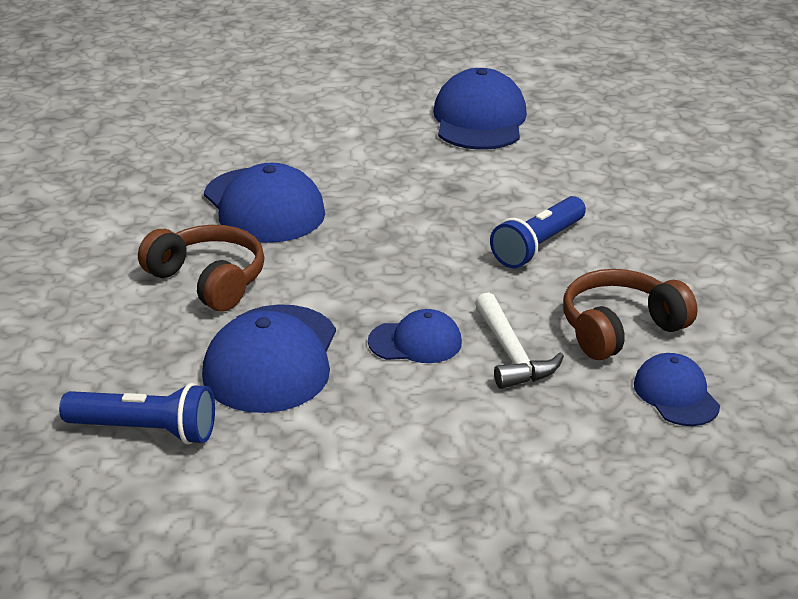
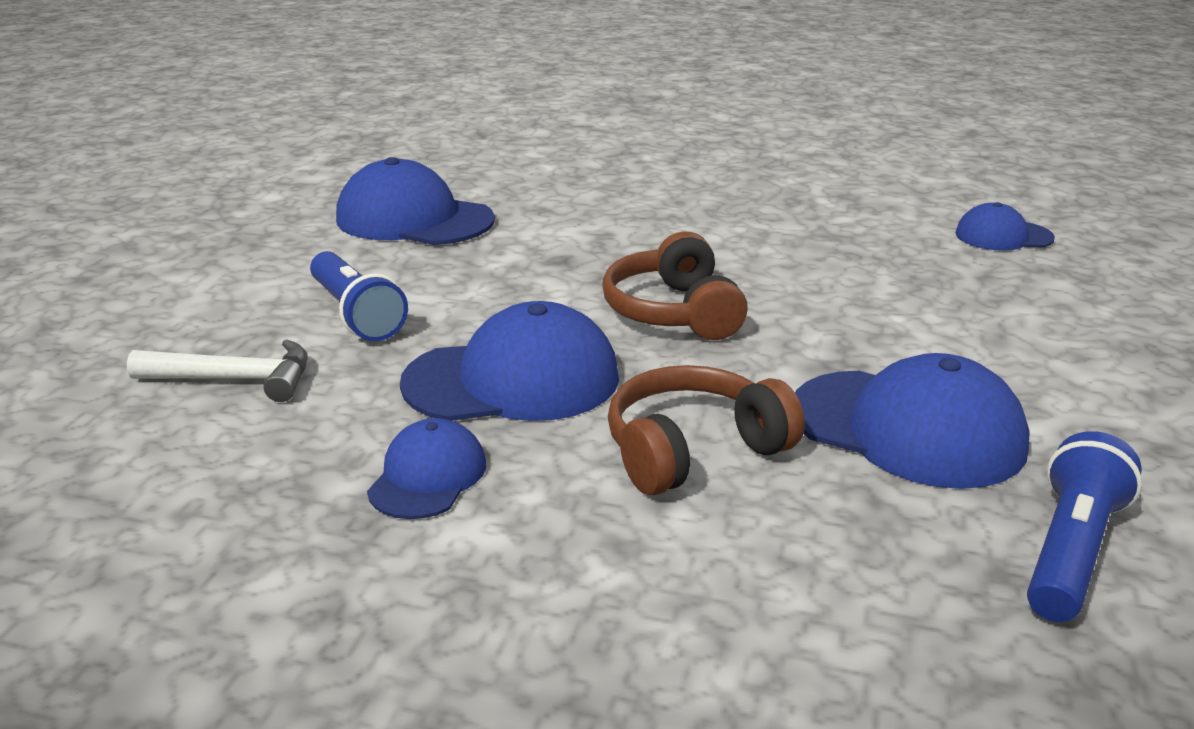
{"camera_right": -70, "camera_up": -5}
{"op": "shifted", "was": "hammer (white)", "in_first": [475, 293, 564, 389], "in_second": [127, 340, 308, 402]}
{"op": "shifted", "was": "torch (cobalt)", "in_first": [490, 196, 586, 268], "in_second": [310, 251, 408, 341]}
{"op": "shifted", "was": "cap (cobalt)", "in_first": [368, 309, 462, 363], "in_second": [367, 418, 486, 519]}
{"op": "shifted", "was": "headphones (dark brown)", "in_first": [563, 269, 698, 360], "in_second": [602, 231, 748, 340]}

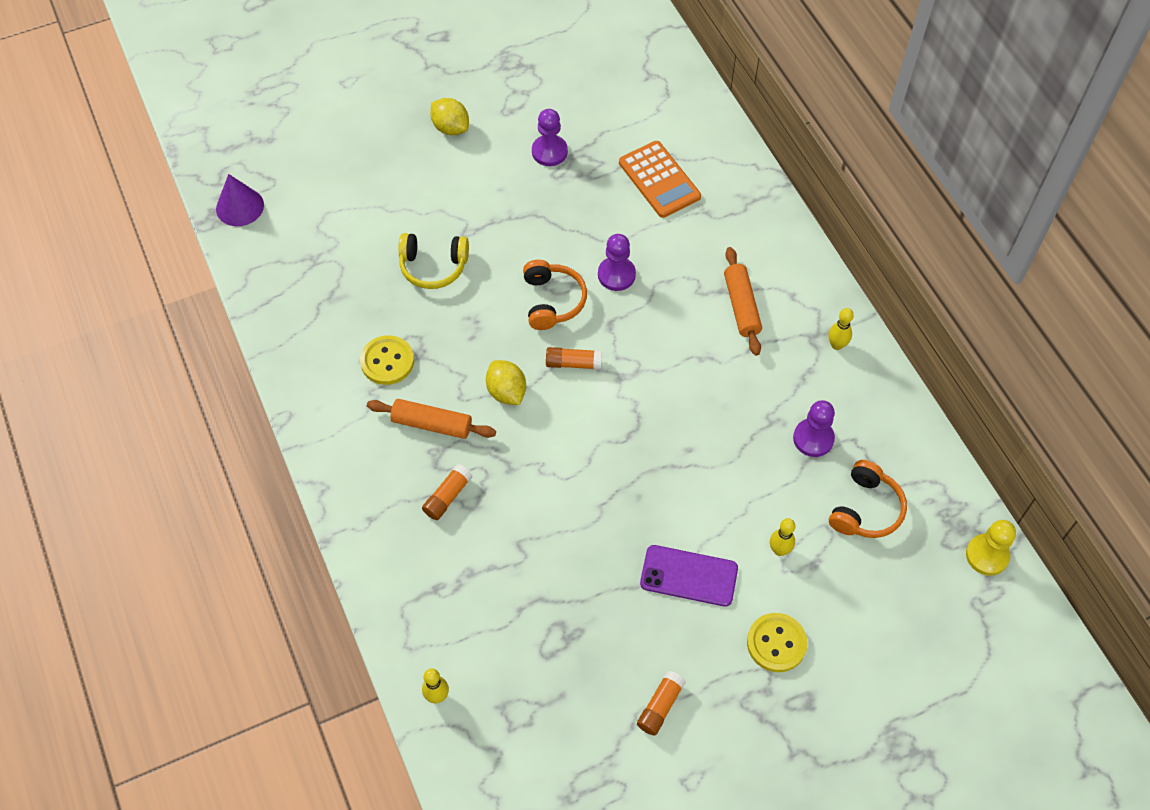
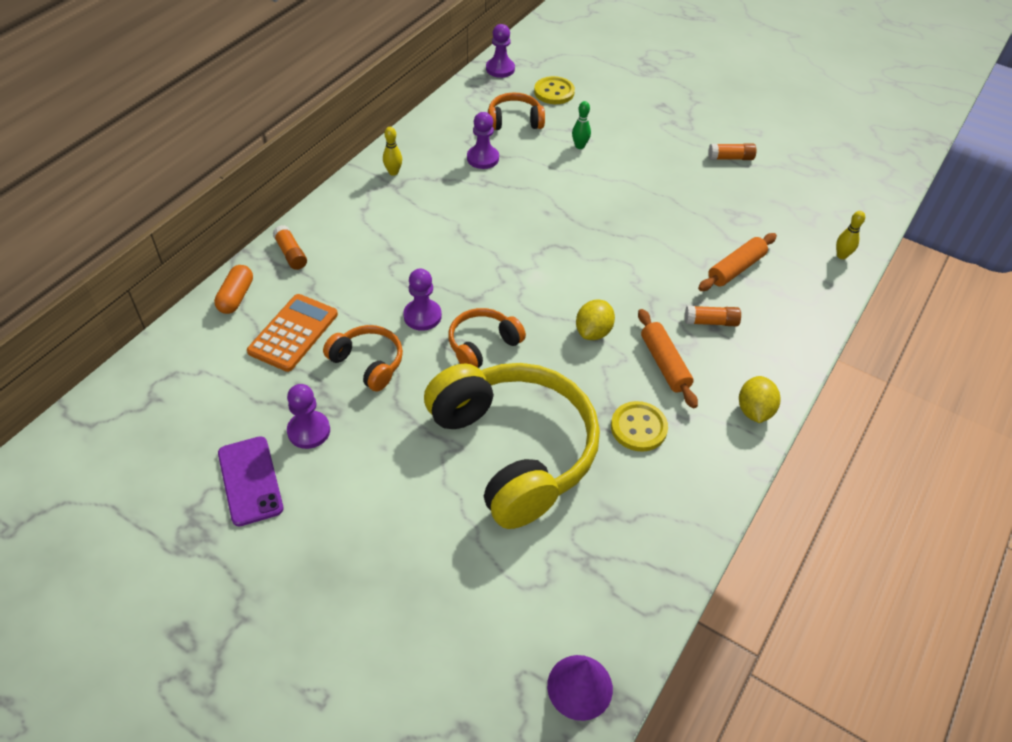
{"camera_right": -125, "camera_up": -10}
{"op": "new", "now": "capsule (orange)", "in_second": [214, 265, 253, 314]}
{"op": "shifted", "was": "smartphone (violet)", "in_first": [640, 545, 738, 607], "in_second": [218, 436, 284, 526]}
{"op": "shifted", "was": "glue stick (orange)", "in_first": [546, 347, 602, 370], "in_second": [273, 225, 307, 270]}
{"op": "new", "now": "headphones (orange)", "in_second": [323, 325, 403, 391]}
{"op": "scaled", "was": "headphones (yellow)", "in_first": [398, 233, 469, 289], "in_second": [424, 363, 600, 529], "ratio": 2.15}
{"op": "repainted", "was": "chess pawn (yellow)", "now": "chess pawn (violet)", "in_first": [966, 520, 1016, 576], "in_second": [486, 24, 515, 78]}
{"op": "shifted", "was": "shirt button (yellow)", "in_first": [747, 613, 808, 672], "in_second": [534, 76, 575, 104]}
{"op": "repainted", "was": "skittle (yellow)", "now": "skittle (leaf-green)", "in_first": [770, 518, 795, 556], "in_second": [572, 101, 591, 149]}
{"op": "shifted", "was": "rolling pin (orange)", "in_first": [724, 247, 762, 356], "in_second": [698, 233, 777, 291]}
{"op": "shifted", "was": "lemon (yellow)", "in_first": [430, 98, 469, 135], "in_second": [739, 376, 781, 423]}

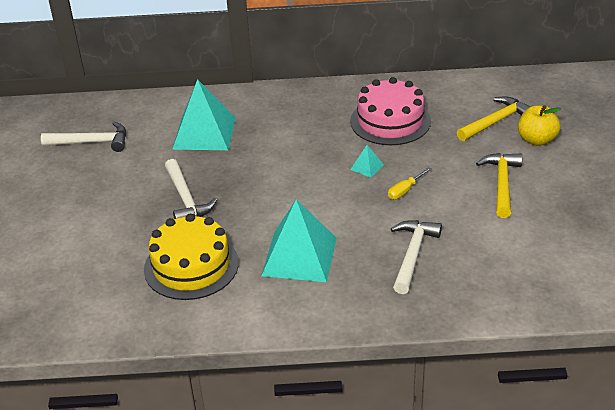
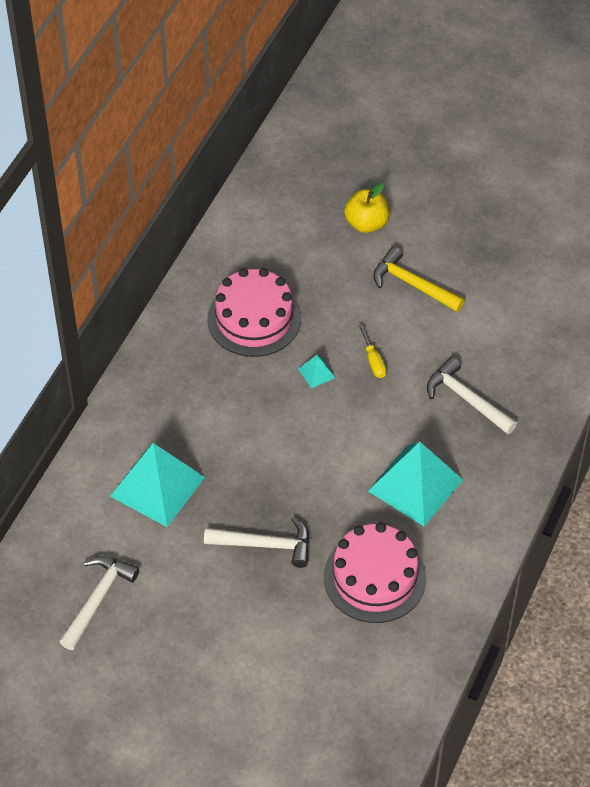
{"camera_right": -65, "camera_up": 15}
{"op": "repainted", "was": "layer cake (yellow)", "now": "layer cake (rosy)", "in_first": [144, 214, 239, 300], "in_second": [324, 523, 426, 623]}
{"op": "gone", "was": "hammer (yellow)", "in_first": [457, 96, 531, 141]}

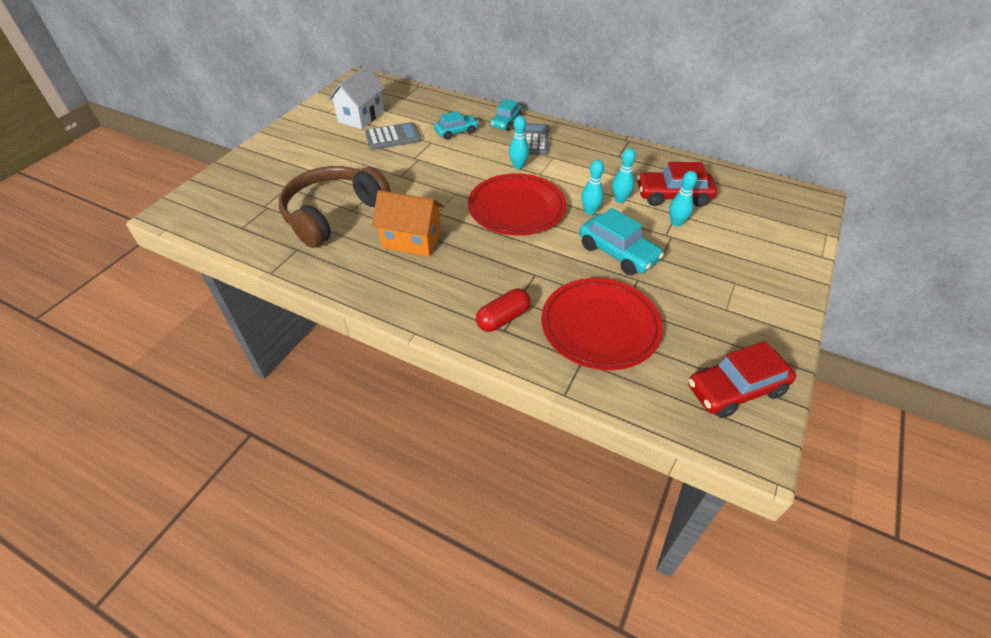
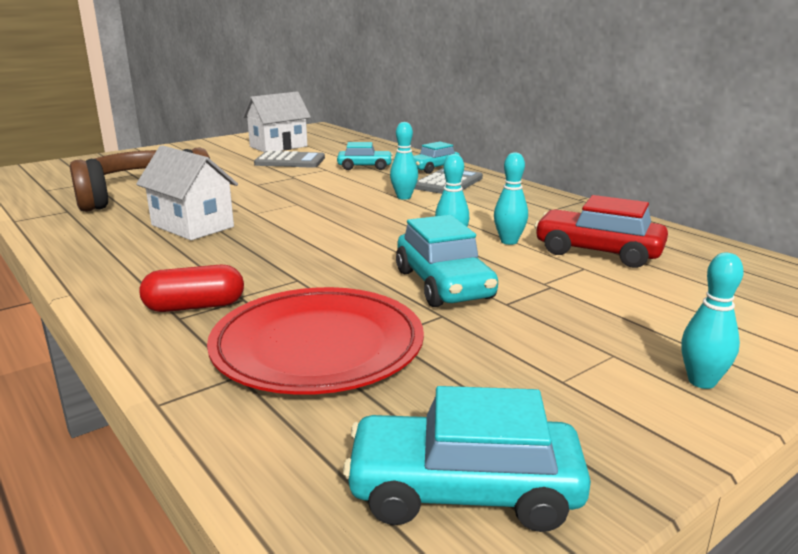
{"camera_right": 25, "camera_up": -25}
{"op": "repainted", "was": "house (orange)", "now": "house (white)", "in_first": [372, 190, 443, 257], "in_second": [136, 145, 238, 240]}
{"op": "repainted", "was": "toy car (scarlet)", "now": "toy car (turquoise)", "in_first": [688, 341, 796, 418], "in_second": [343, 386, 591, 532]}
{"op": "shifted", "was": "skittle (turquoise)", "in_first": [669, 171, 697, 227], "in_second": [681, 253, 744, 389]}
{"op": "gone", "was": "flat dish (scarlet)", "in_first": [468, 173, 566, 236]}

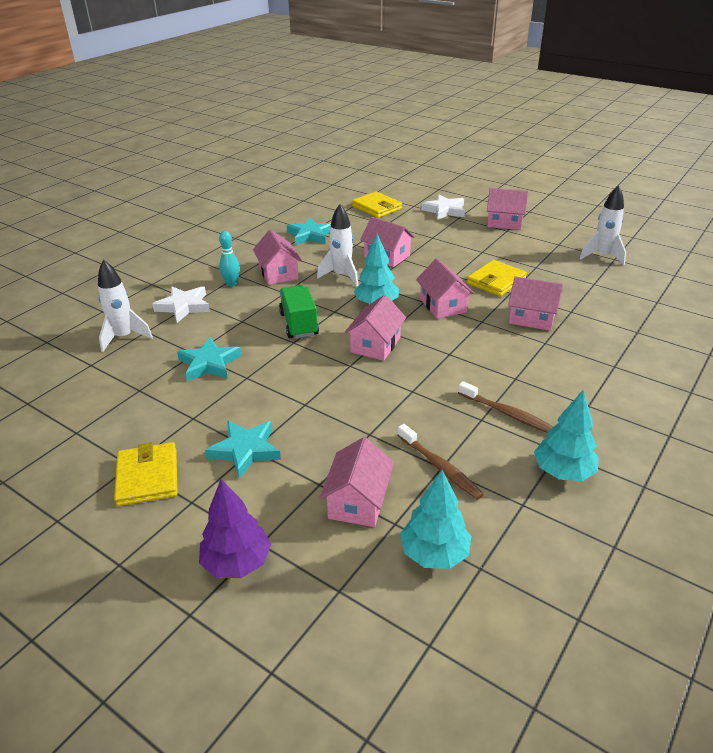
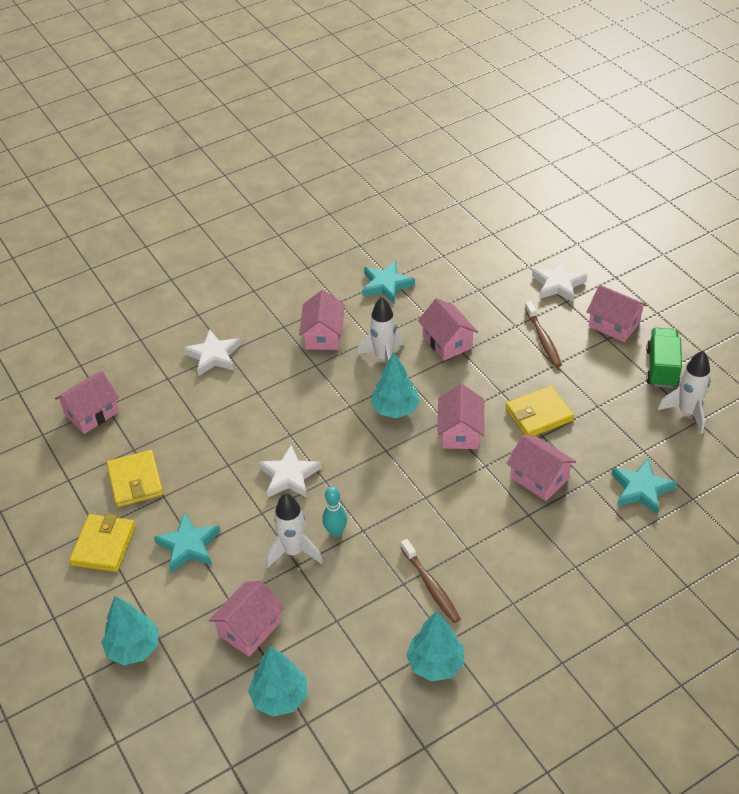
{"camera_right": 25, "camera_up": 10}
{"op": "shifted", "was": "house (rosy)", "in_first": [345, 295, 406, 361], "in_second": [55, 371, 119, 434]}
{"op": "repainted", "was": "tree (violet)", "now": "tree (turquoise)", "in_first": [199, 479, 271, 578], "in_second": [101, 596, 159, 665]}
{"op": "shifted", "was": "billfold (yellow)", "in_first": [352, 191, 402, 218], "in_second": [106, 450, 163, 507]}
{"op": "new", "now": "star shape (white)", "in_second": [258, 445, 322, 498]}
{"op": "shifted", "was": "rocket (white)", "in_first": [98, 260, 153, 352], "in_second": [266, 493, 323, 568]}
{"op": "shifted", "was": "skittle (turquoise)", "in_first": [219, 231, 240, 286], "in_second": [322, 487, 347, 537]}
{"op": "shifted", "was": "dental brush (dark brown)", "in_first": [397, 424, 484, 500], "in_second": [525, 301, 562, 367]}
{"op": "shifted", "was": "star shape (turquoise)", "in_first": [177, 337, 242, 382], "in_second": [611, 458, 677, 515]}
{"op": "shifted", "was": "toy truck (leaf-green)", "in_first": [279, 285, 319, 338], "in_second": [646, 328, 682, 388]}

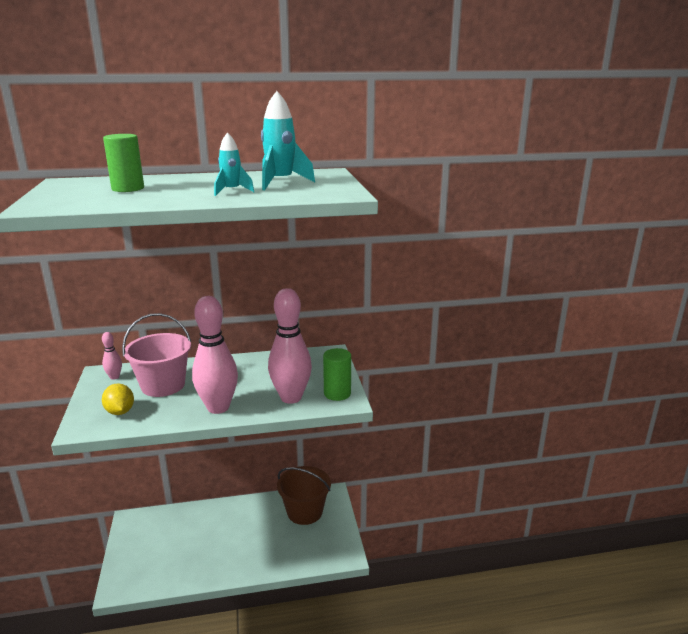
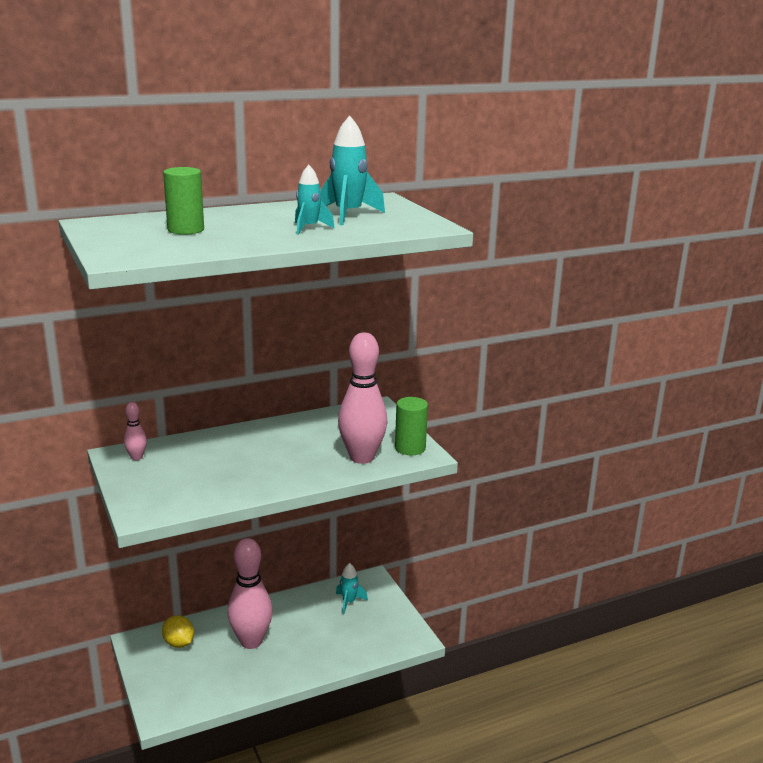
{"camera_right": -15, "camera_up": 0}
{"op": "shifted", "was": "lemon (yellow)", "in_first": [102, 383, 134, 415], "in_second": [162, 615, 194, 648]}
{"op": "shifted", "was": "skittle (rosy)", "in_first": [192, 296, 238, 414], "in_second": [227, 538, 273, 649]}
{"op": "swapped", "was": "sand bucket (dark brown)", "now": "rocket (turquoise)", "in_first": [277, 466, 331, 525], "in_second": [336, 563, 368, 614]}
{"op": "gone", "was": "sand bucket (rosy)", "in_first": [122, 313, 191, 397]}

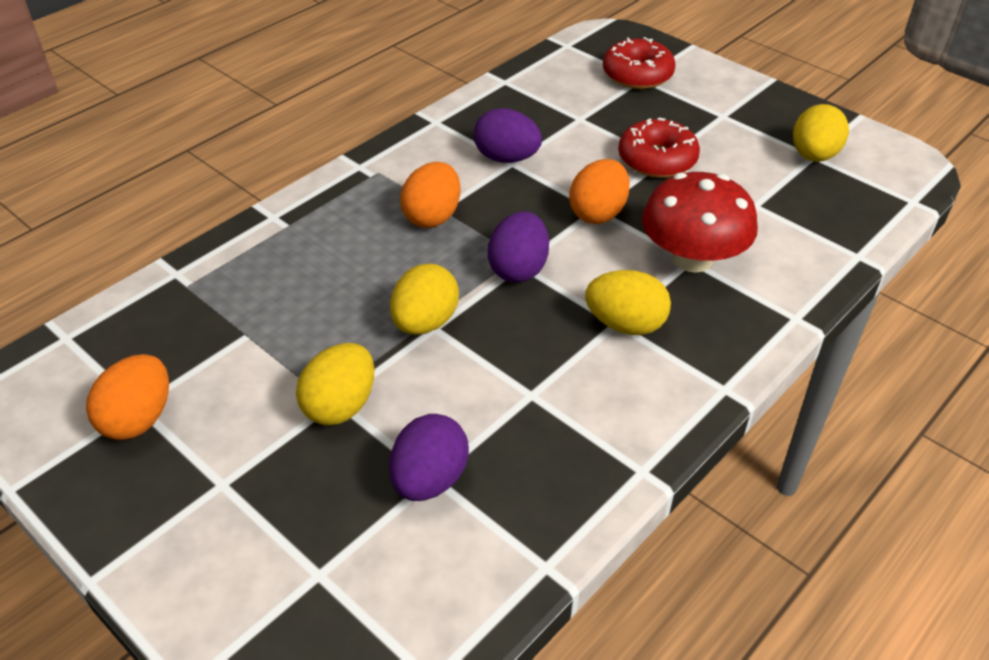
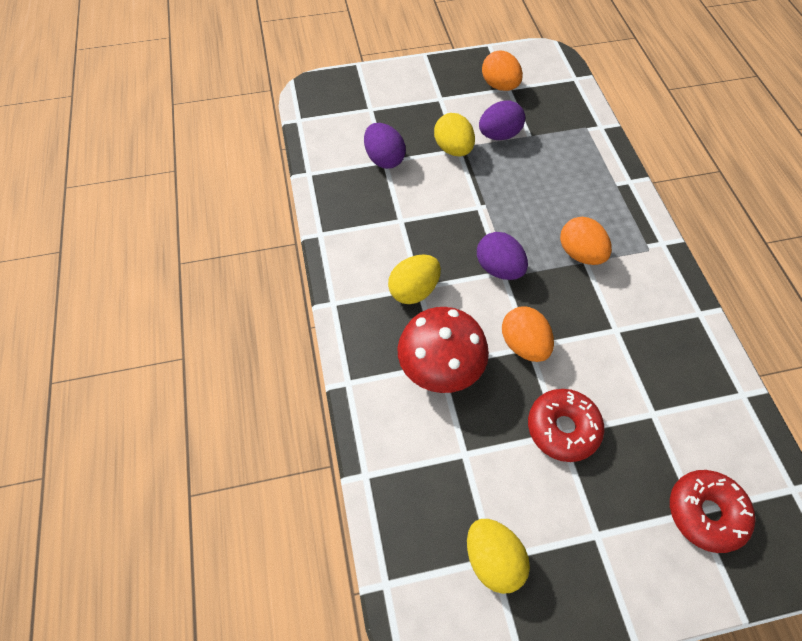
{"camera_right": 125, "camera_up": 15}
{"op": "shifted", "was": "egg (violet)", "in_first": [474, 108, 542, 163], "in_second": [479, 100, 525, 140]}
{"op": "gone", "was": "egg (yellow)", "in_first": [390, 263, 459, 335]}

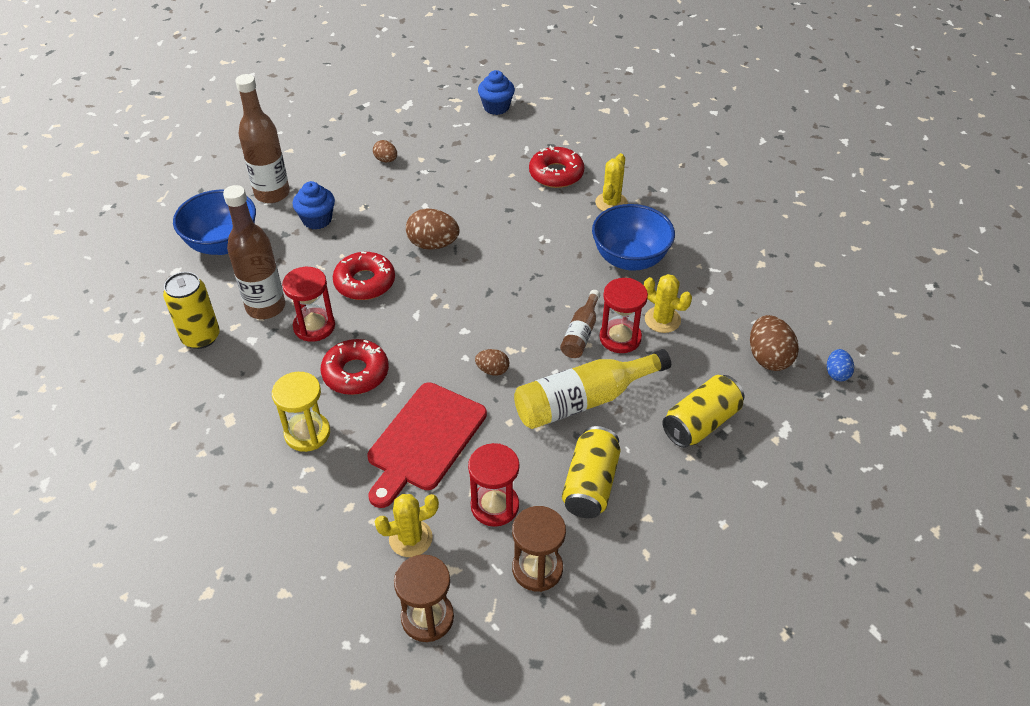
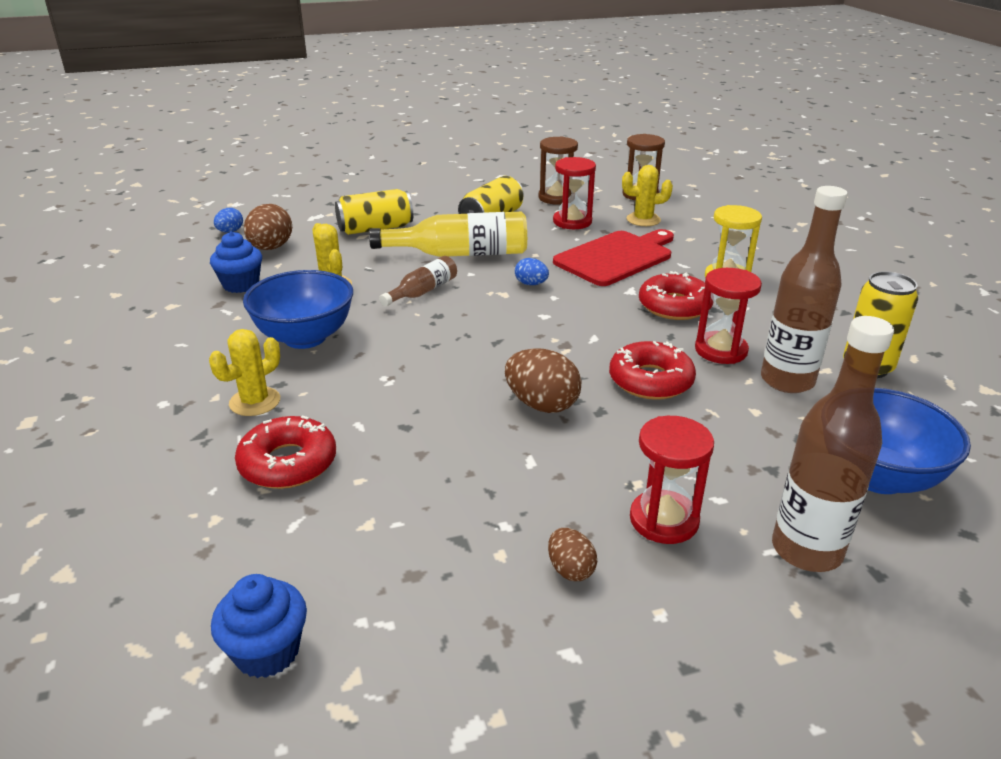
{"camera_right": -160, "camera_up": -15}
{"op": "shifted", "was": "muffin (cobalt)", "in_first": [293, 181, 335, 230], "in_second": [210, 231, 262, 293]}
{"op": "repainted", "was": "egg (dark brown)", "now": "egg (cobalt)", "in_first": [475, 349, 509, 376], "in_second": [515, 258, 549, 285]}
{"op": "shifted", "was": "hourglass (scarlet)", "in_first": [599, 278, 648, 353], "in_second": [630, 416, 714, 544]}

